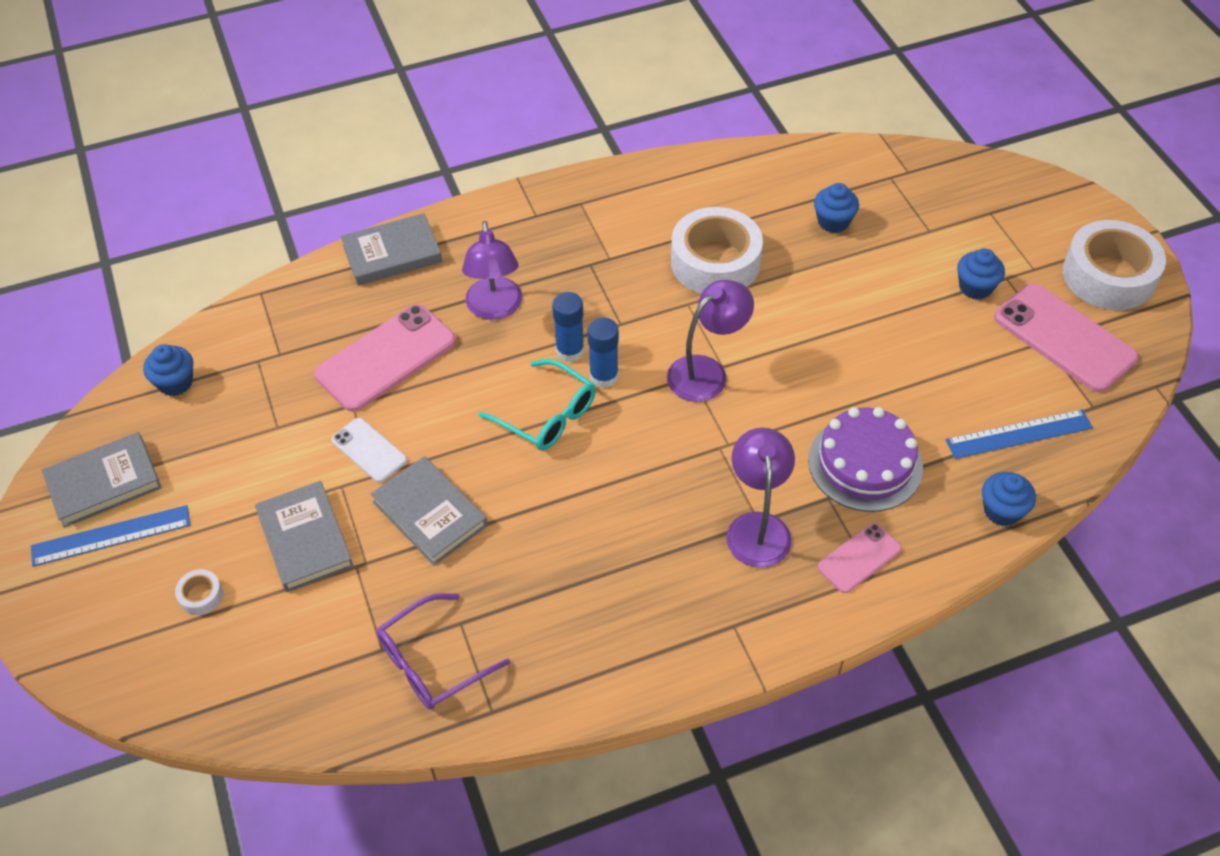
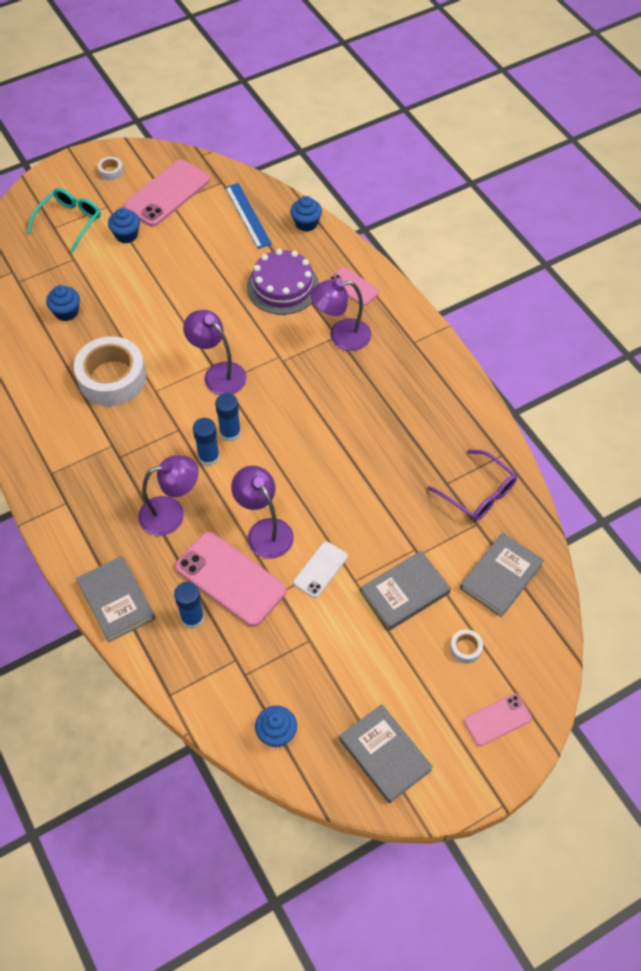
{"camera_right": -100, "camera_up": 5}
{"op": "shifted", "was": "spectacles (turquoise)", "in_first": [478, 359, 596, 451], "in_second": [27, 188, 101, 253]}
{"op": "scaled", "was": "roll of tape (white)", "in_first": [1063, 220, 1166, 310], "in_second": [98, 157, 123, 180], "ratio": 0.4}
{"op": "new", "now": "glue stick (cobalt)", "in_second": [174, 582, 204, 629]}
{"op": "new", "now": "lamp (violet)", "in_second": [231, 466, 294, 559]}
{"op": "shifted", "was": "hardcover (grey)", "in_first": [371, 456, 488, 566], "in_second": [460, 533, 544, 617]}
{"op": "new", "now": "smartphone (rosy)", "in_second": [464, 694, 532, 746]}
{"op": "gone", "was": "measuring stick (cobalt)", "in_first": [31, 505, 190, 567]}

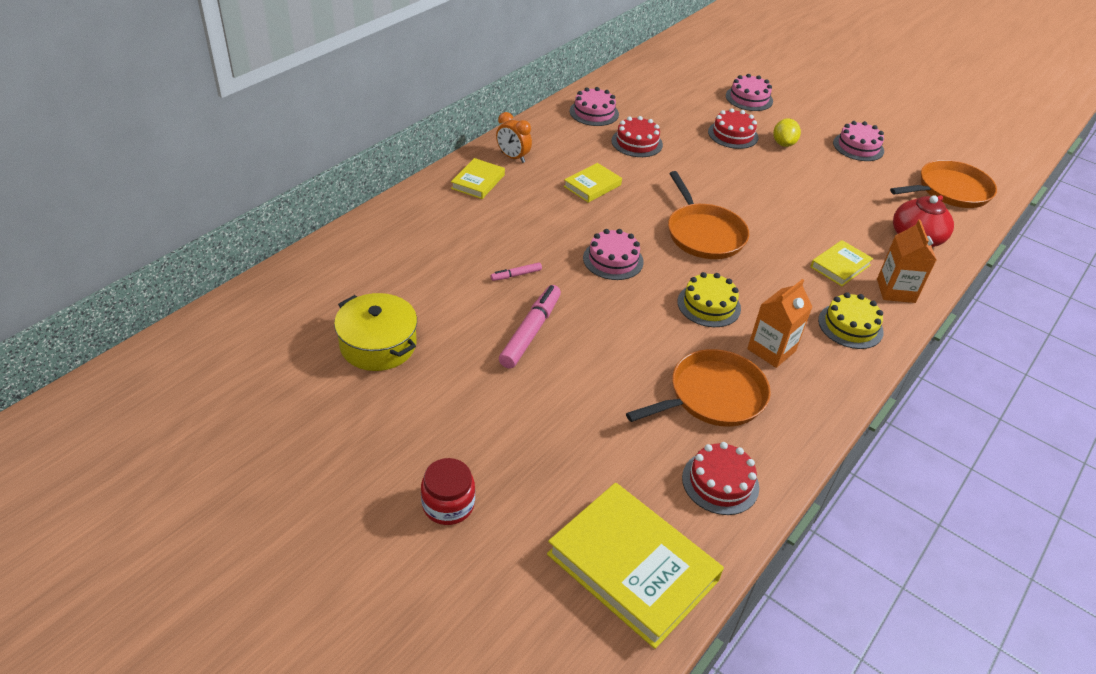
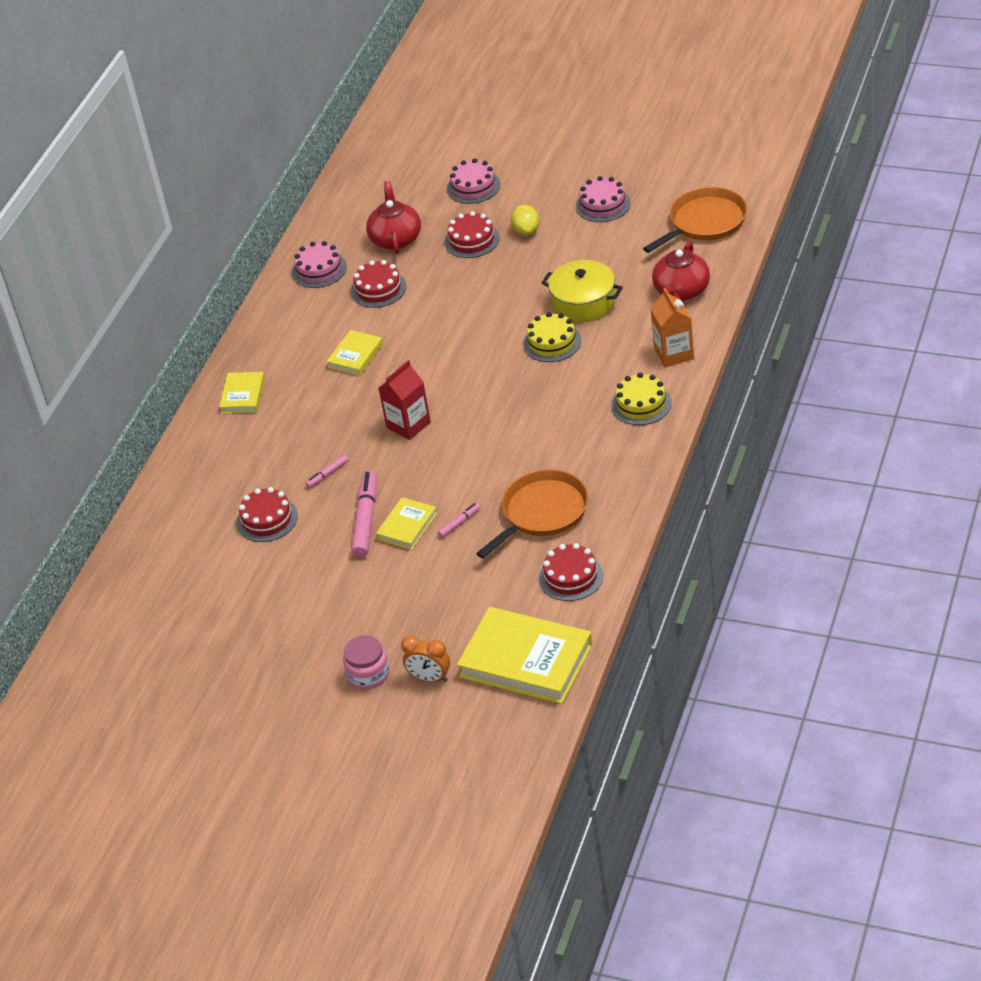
{"camera_right": -10, "camera_up": 0}
{"op": "new", "now": "layer cake (scarlet)", "in_second": [236, 487, 298, 542]}
{"op": "repainted", "was": "preserve jar (scarlet)", "now": "preserve jar (rosy)", "in_first": [421, 458, 475, 525], "in_second": [343, 635, 389, 690]}
{"op": "new", "now": "teapot (scarlet)", "in_second": [366, 181, 421, 254]}
{"op": "shifted", "was": "hardcover (yellow)", "in_first": [810, 240, 873, 286], "in_second": [376, 497, 437, 550]}
{"op": "swapped", "was": "layer cake (rosy)", "now": "juice carton (scarlet)", "in_first": [583, 229, 644, 280], "in_second": [379, 360, 431, 440]}
{"op": "shifted", "was": "alarm clock (orange)", "in_first": [496, 112, 532, 163], "in_second": [401, 635, 450, 682]}
{"op": "new", "now": "felt pen (rosy)", "in_second": [437, 503, 480, 538]}
{"op": "shifted", "was": "layer cake (yellow)", "in_first": [677, 272, 741, 327], "in_second": [523, 312, 581, 362]}
{"op": "shifted", "was": "stockpot (yellow)", "in_first": [334, 293, 417, 371], "in_second": [542, 260, 623, 322]}
{"op": "gone", "was": "skillet (orange)", "in_first": [668, 171, 749, 259]}
{"op": "gone", "was": "juice carton (orange)", "in_first": [747, 279, 812, 368]}

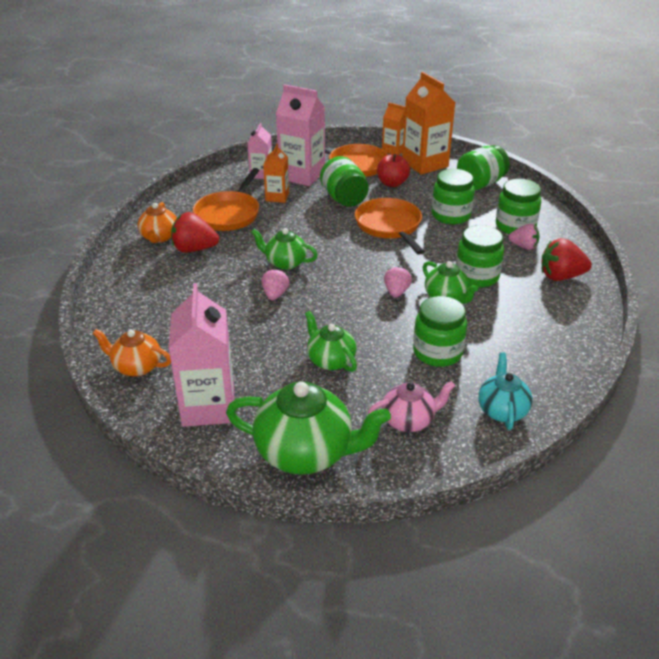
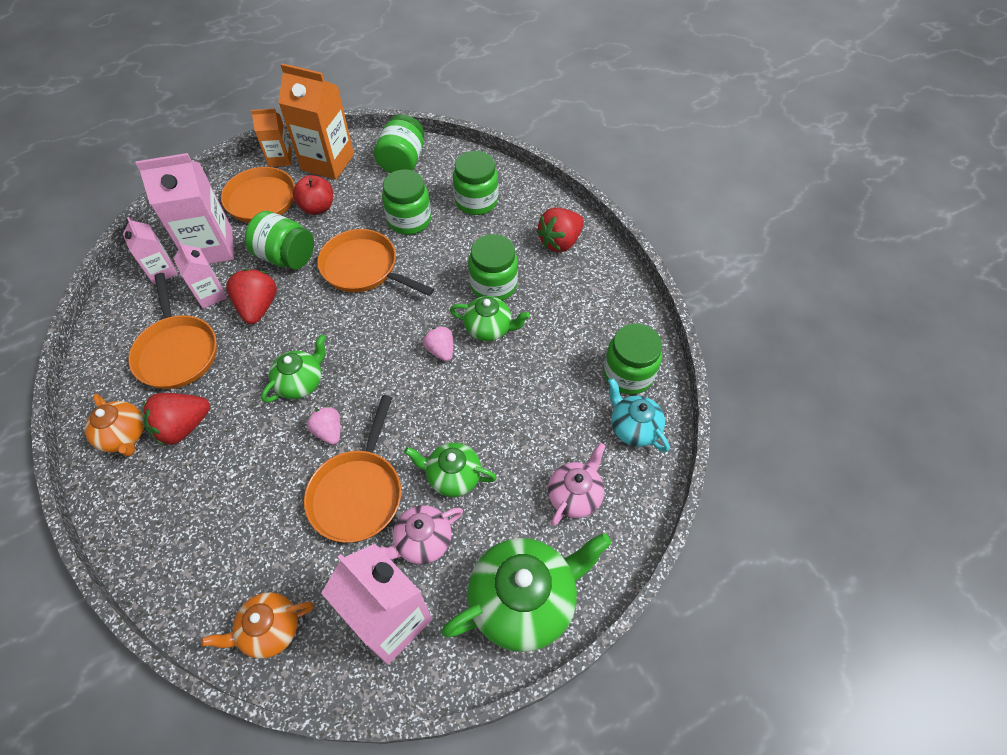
{"camera_right": -40, "camera_up": 20}
{"op": "repainted", "was": "juice carton (orange)", "now": "juice carton (rosy)", "in_first": [263, 144, 289, 203], "in_second": [174, 241, 227, 308]}
{"op": "new", "now": "toy strawberry (scarlet)", "in_second": [226, 269, 277, 324]}
{"op": "rotated", "was": "teapot (leaf-green)", "in_first": [251, 228, 318, 270], "in_second": [261, 334, 326, 403], "clockwise": 150}
{"op": "new", "now": "skillet (orange)", "in_second": [304, 395, 401, 543]}
{"op": "new", "now": "teapot (rosy)", "in_second": [379, 505, 463, 564]}
{"op": "shifted", "was": "preserve jar (leaf-green)", "in_first": [413, 296, 467, 367], "in_second": [603, 323, 662, 394]}
{"op": "gone", "was": "toy strawberry (rosy)", "in_first": [509, 224, 540, 250]}

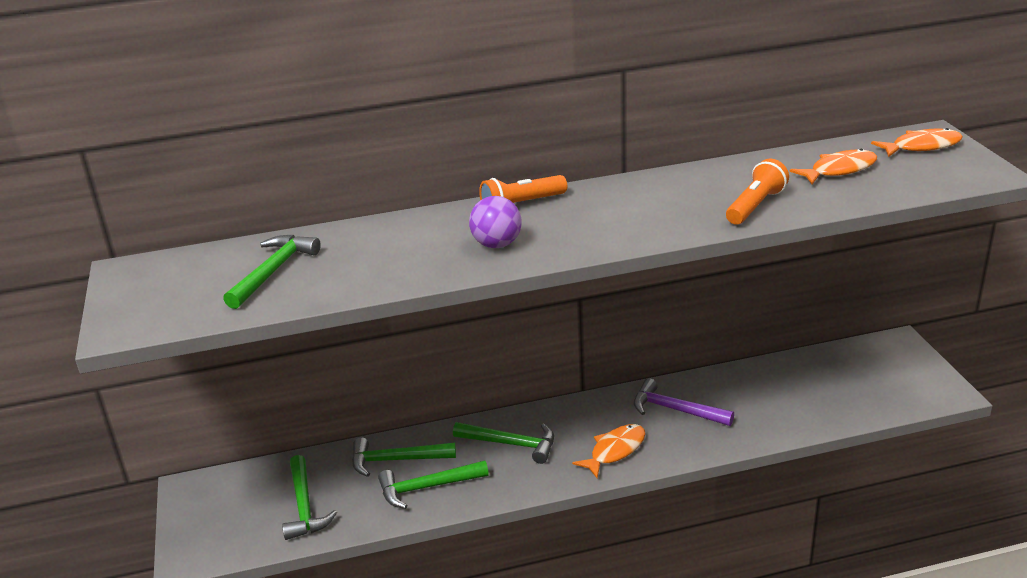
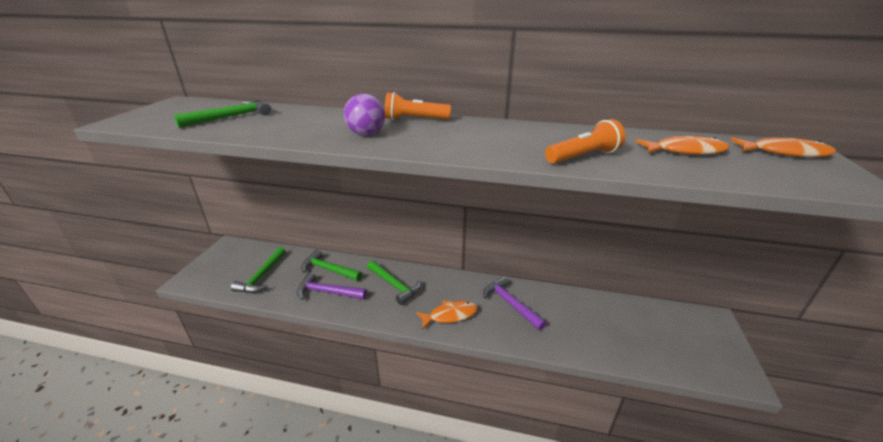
{"camera_right": 25, "camera_up": 0}
{"op": "repainted", "was": "hammer (leaf-green)", "now": "hammer (violet)", "in_first": [378, 460, 489, 509], "in_second": [297, 272, 367, 300]}

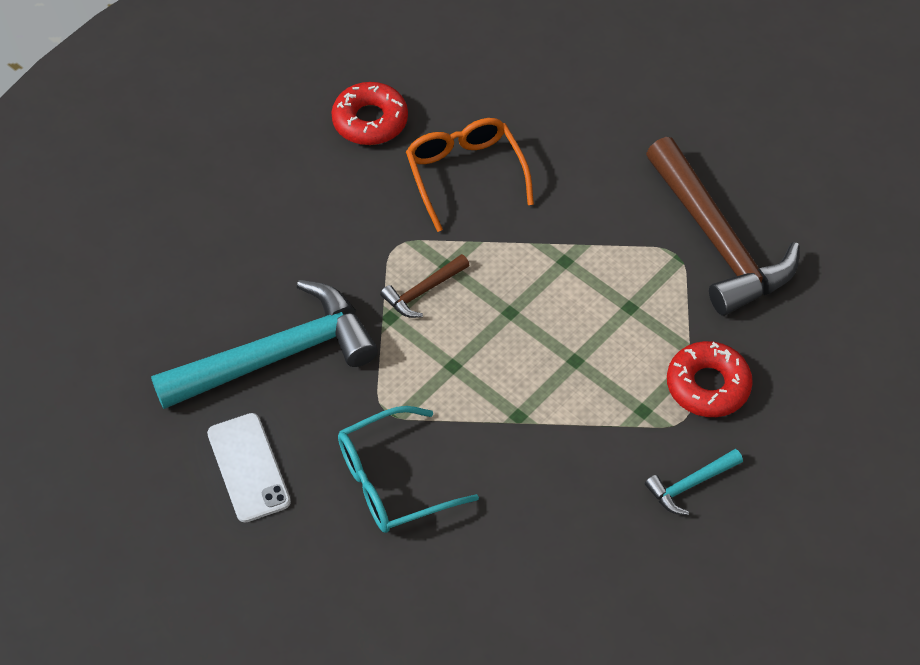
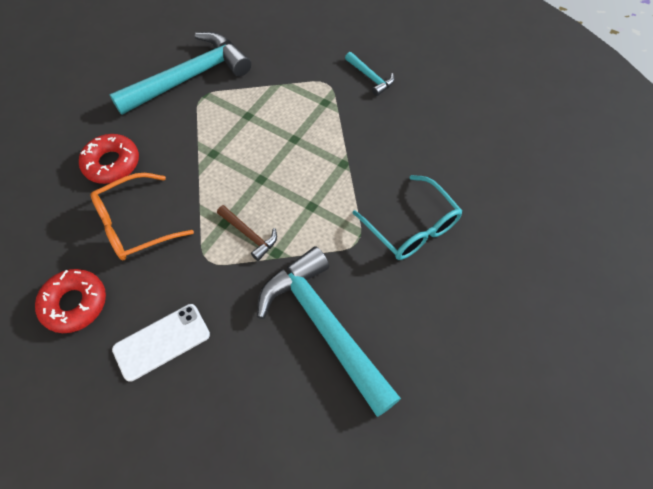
{"camera_right": -100, "camera_up": 5}
{"op": "shifted", "was": "doughnut (scarlet)", "in_first": [667, 341, 753, 417], "in_second": [79, 134, 139, 184]}
{"op": "repainted", "was": "hammer (dark brown)", "now": "hammer (turquoise)", "in_first": [646, 137, 800, 316], "in_second": [109, 32, 251, 115]}
{"op": "shifted", "was": "smartphone (white)", "in_first": [207, 413, 291, 522], "in_second": [112, 304, 210, 382]}

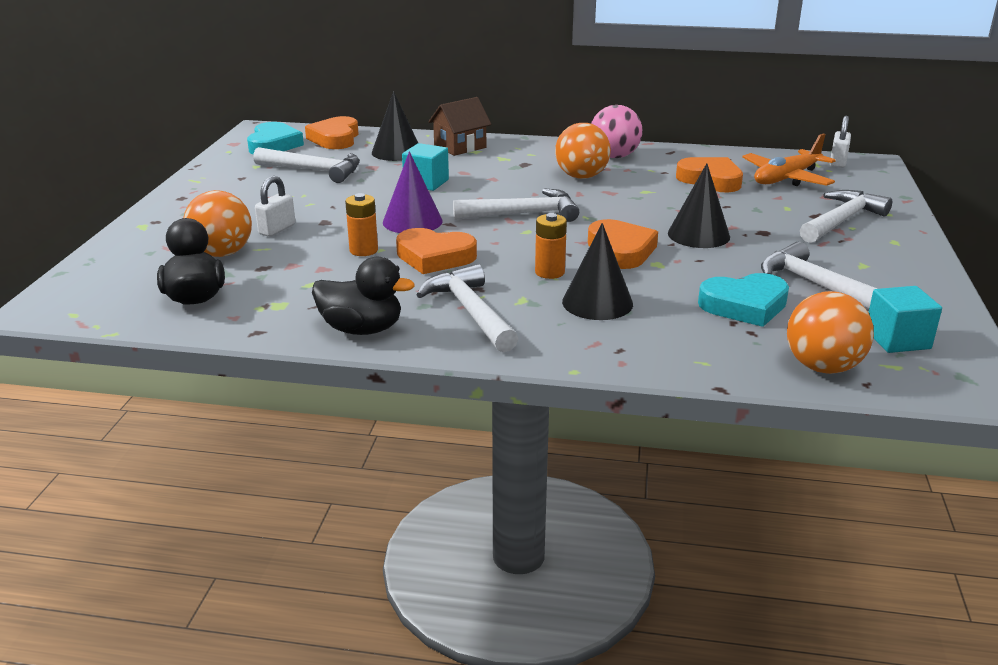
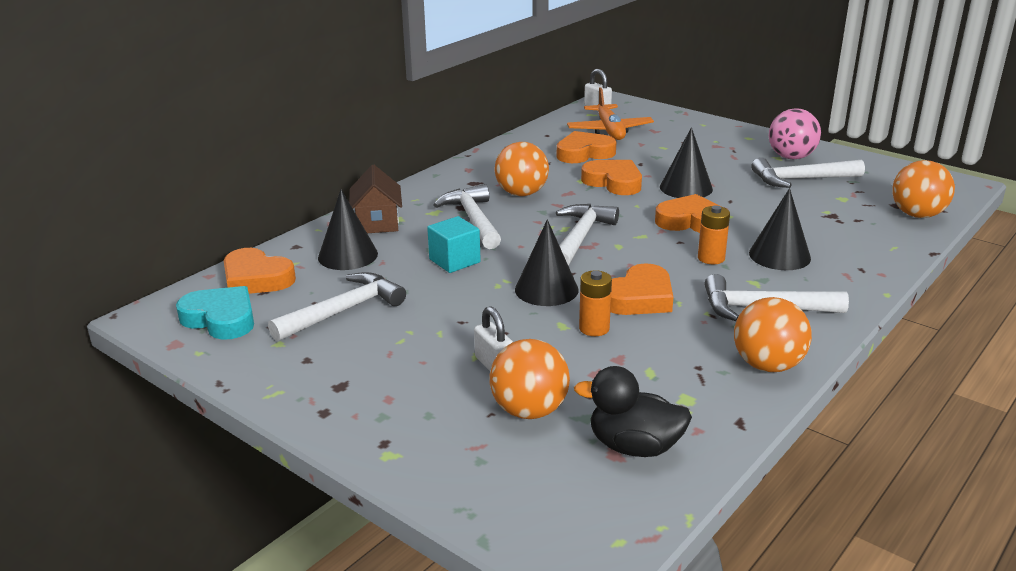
{"camera_right": -60, "camera_up": 0}
{"op": "shifted", "was": "hammer (white)", "in_first": [800, 190, 892, 243], "in_second": [434, 184, 501, 249]}
{"op": "repainted", "was": "cone (violet)", "now": "cone (black)", "in_first": [383, 151, 443, 233], "in_second": [515, 219, 579, 306]}
{"op": "new", "now": "heart (orange)", "in_second": [581, 160, 642, 195]}
{"op": "swapped", "was": "duck (black)", "now": "sphere (orange)", "in_first": [312, 257, 415, 335], "in_second": [734, 297, 812, 372]}
{"op": "shifted", "was": "sphere (rosy)", "in_first": [591, 105, 643, 158], "in_second": [769, 108, 821, 160]}
{"op": "gone", "was": "heart (turquoise)", "in_first": [698, 273, 789, 327]}
{"op": "gone", "was": "solid cube (turquoise)", "in_first": [868, 286, 942, 353]}

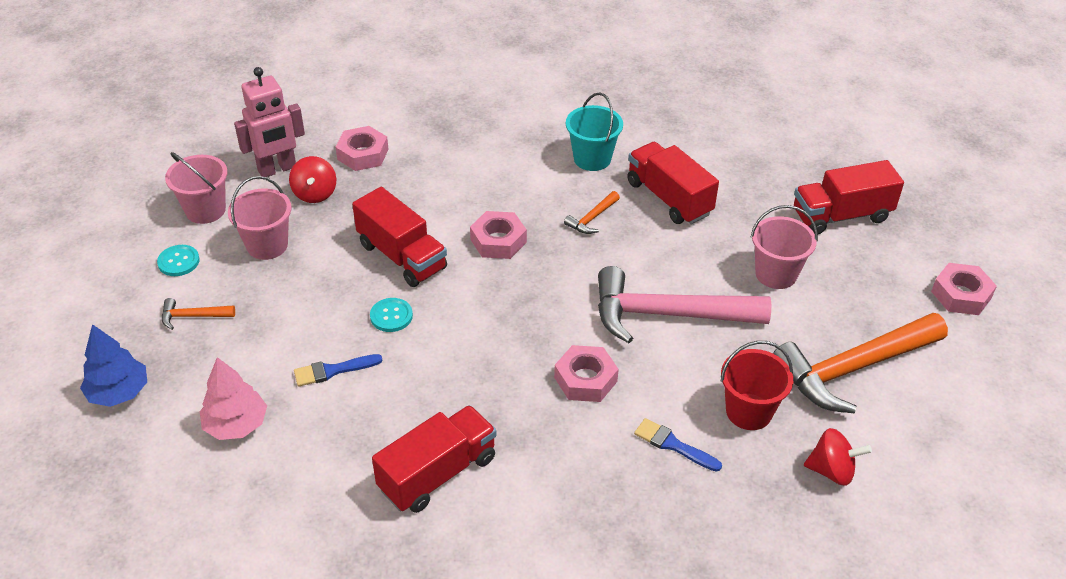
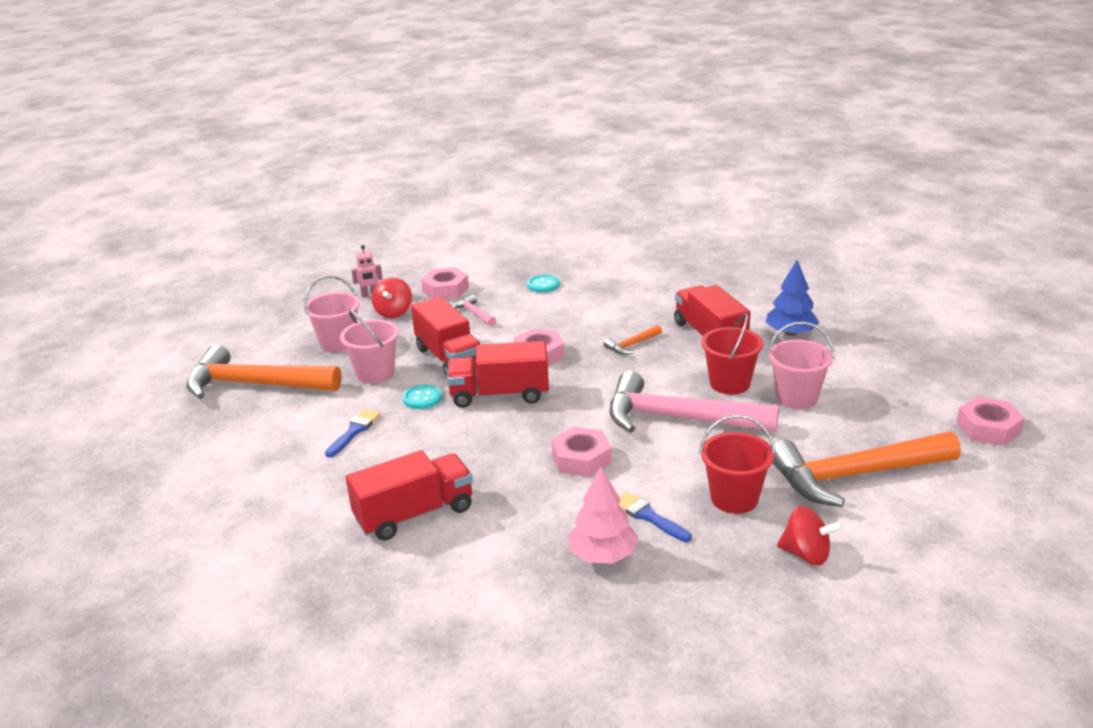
{"camera_right": 15, "camera_up": -15}
{"op": "scaled", "was": "hammer (orange)", "in_first": [162, 298, 235, 330], "in_second": [186, 344, 341, 399], "ratio": 2.39}
{"op": "rotated", "was": "paintbrush (cobalt)", "in_first": [294, 354, 383, 387], "in_second": [325, 409, 381, 458], "clockwise": 120}
{"op": "shifted", "was": "sand bucket (rosy)", "in_first": [165, 152, 228, 224], "in_second": [340, 310, 399, 384]}
{"op": "scaled", "was": "robot figure (rosy)", "in_first": [234, 67, 305, 177], "in_second": [351, 245, 383, 298], "ratio": 0.51}
{"op": "shifted", "was": "toy truck (scarlet)", "in_first": [794, 160, 904, 234], "in_second": [447, 341, 549, 408]}
{"op": "new", "now": "hammer (rosy)", "in_second": [453, 295, 496, 326]}
{"op": "shifted", "was": "shirt button (turquoise)", "in_first": [157, 245, 200, 276], "in_second": [527, 275, 560, 293]}
{"op": "shifted", "was": "tree (rosy)", "in_first": [200, 357, 267, 440], "in_second": [568, 467, 638, 564]}
{"op": "new", "now": "sand bucket (scarlet)", "in_second": [701, 313, 763, 394]}
{"op": "shifted", "was": "tree (cobalt)", "in_first": [80, 324, 147, 407], "in_second": [766, 260, 819, 336]}
{"op": "gone", "was": "sand bucket (turquoise)", "in_first": [566, 93, 623, 171]}

